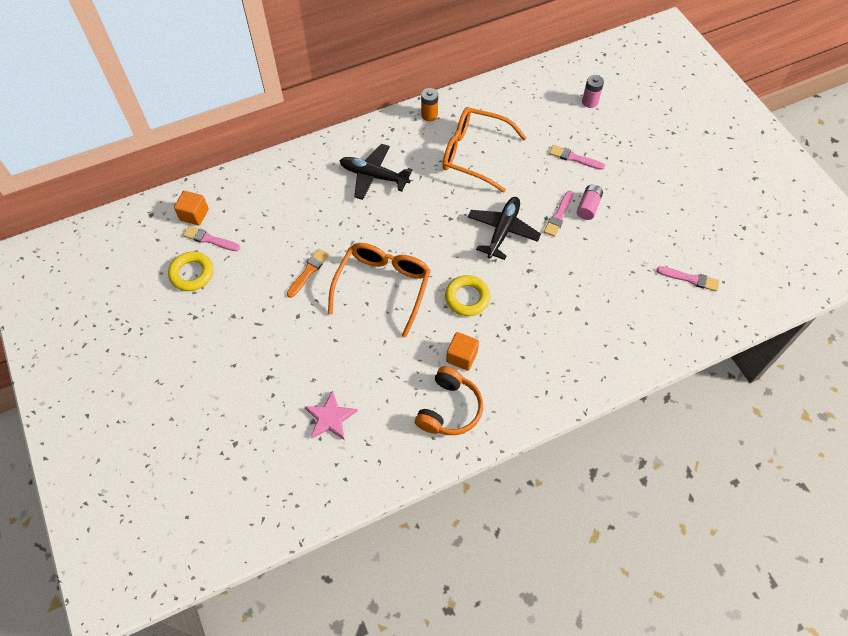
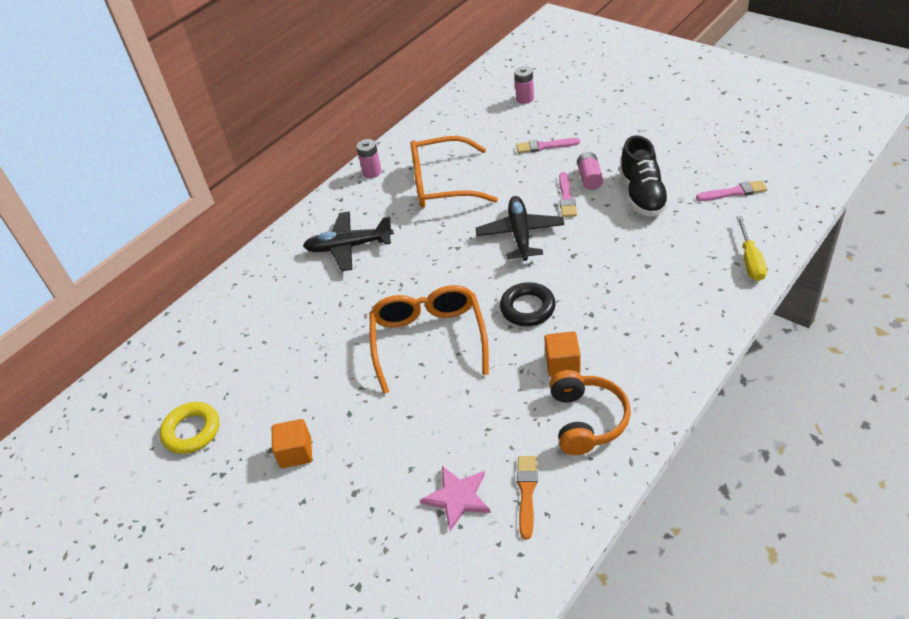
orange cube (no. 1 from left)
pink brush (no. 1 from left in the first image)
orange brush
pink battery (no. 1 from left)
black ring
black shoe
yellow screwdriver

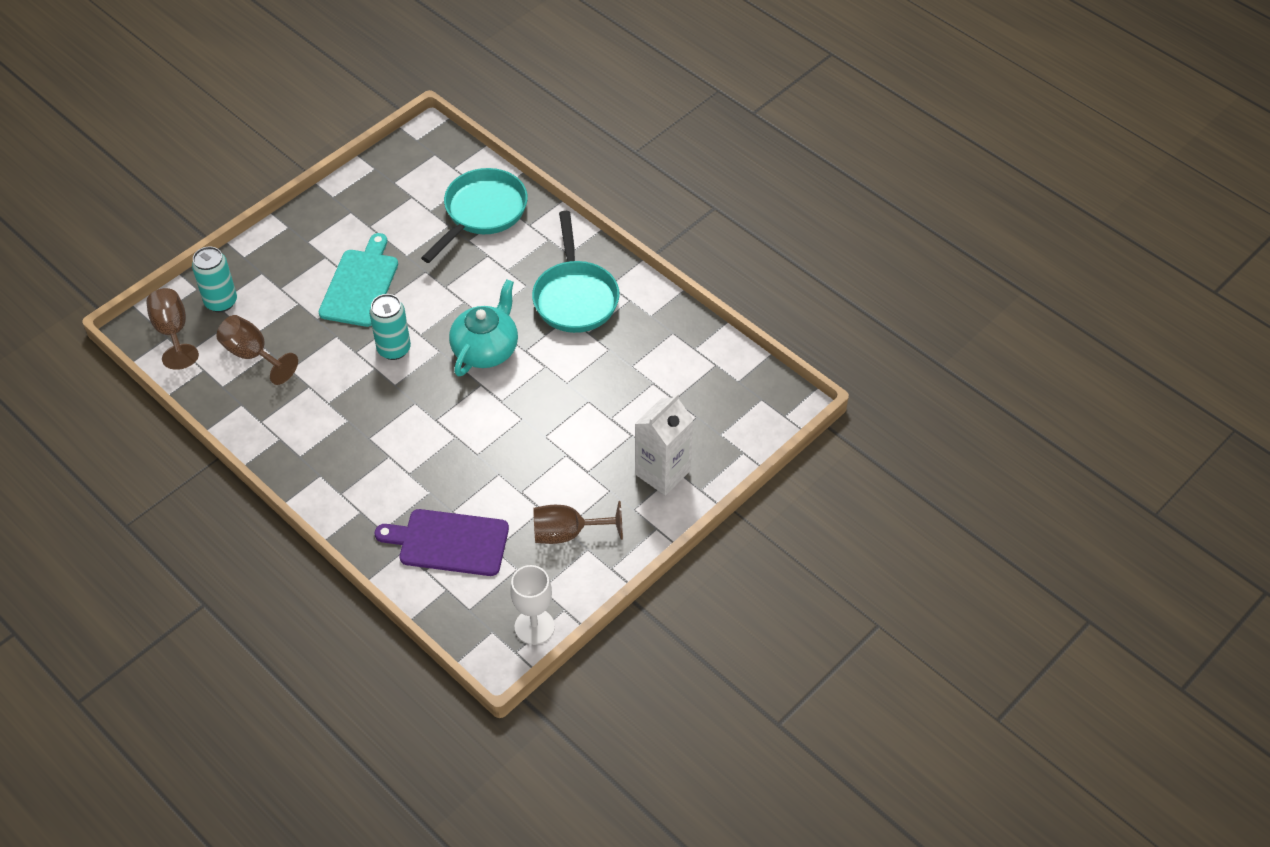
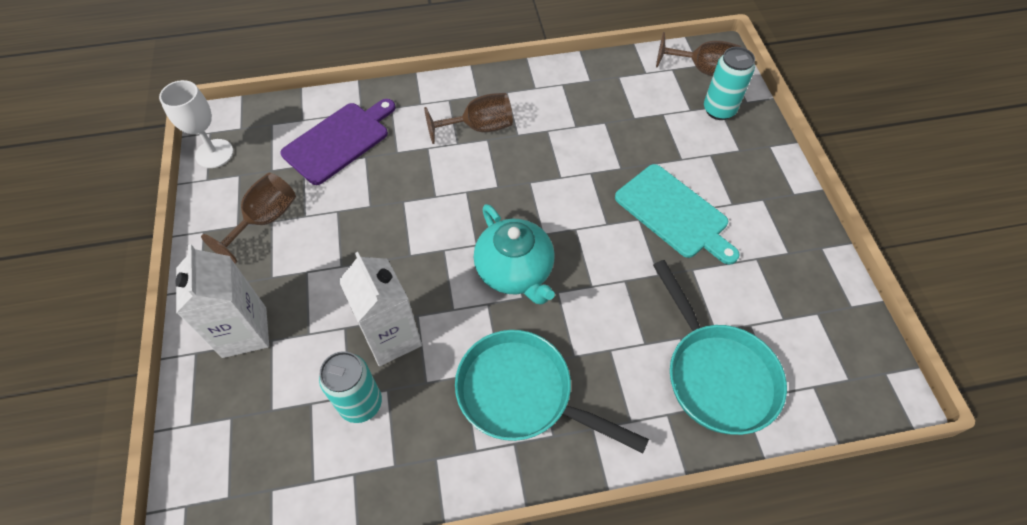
brown goblet (no. 2 from left)
turquoise can (no. 1 from left)
white carton (no. 2 from left)

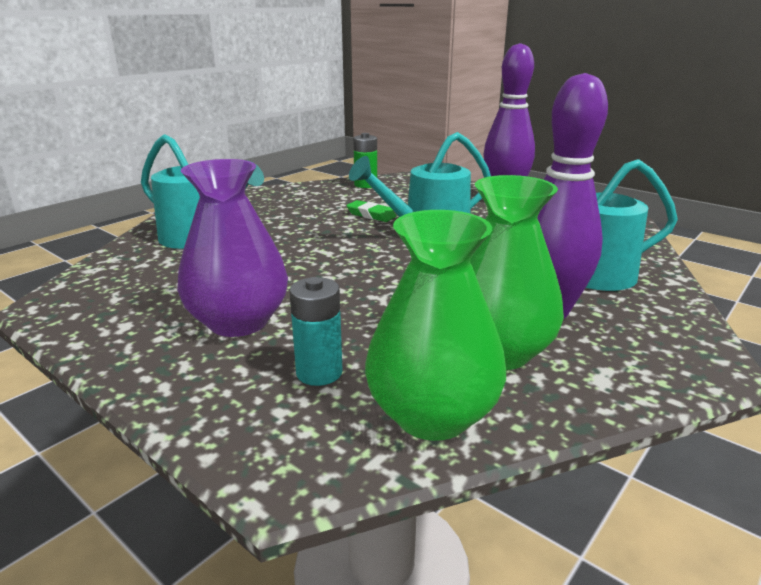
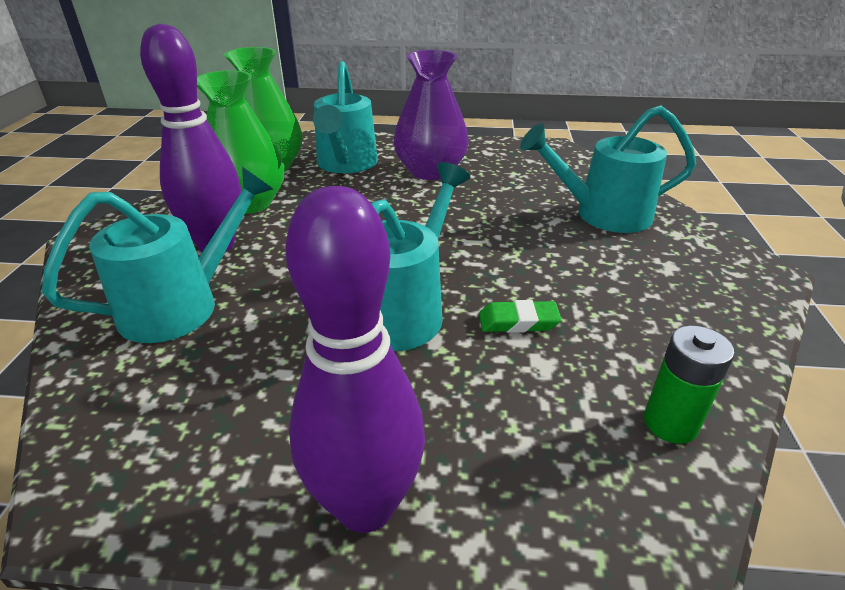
turquoise watering can (no. 2 from left)

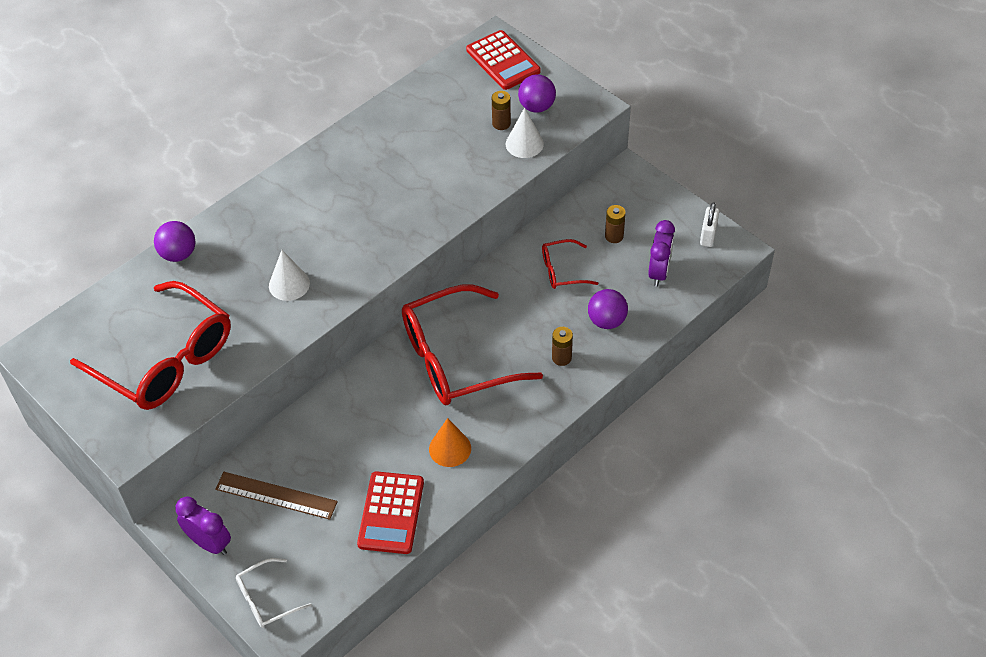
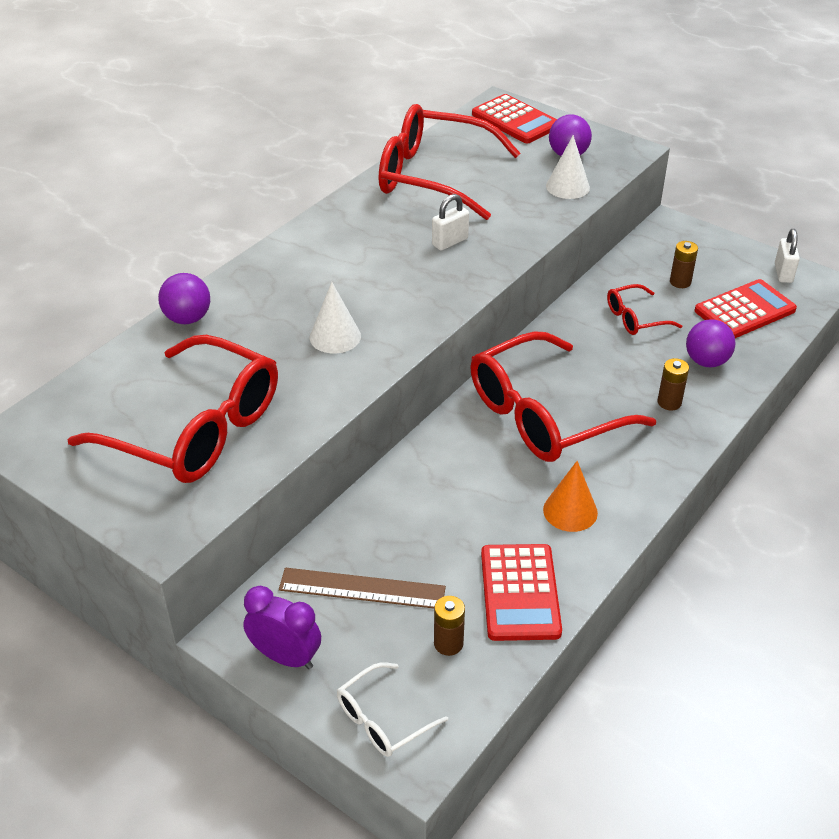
brown battery (no. 1 from left)
red calculator (no. 3 from left)
red glasses (no. 2 from left)
white padlock (no. 1 from left)

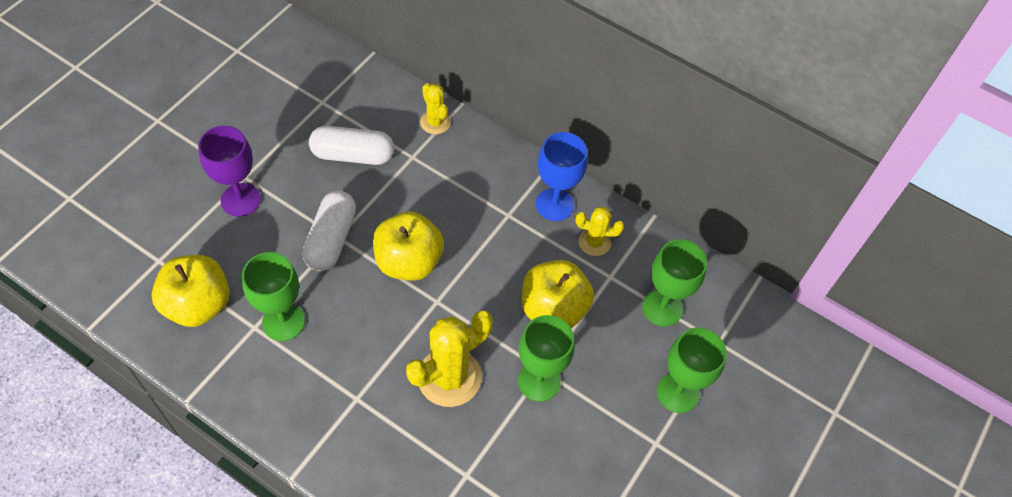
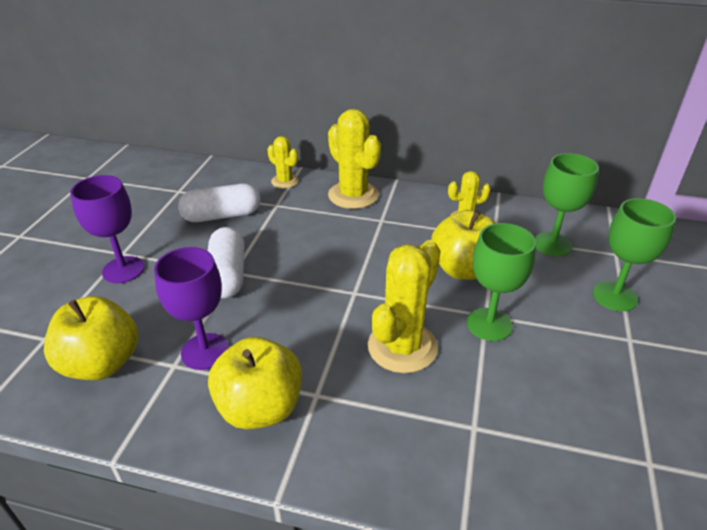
purple goblet (no. 2 from left)
yellow apple (no. 2 from left)
blue goblet
yellow cactus (no. 2 from left)

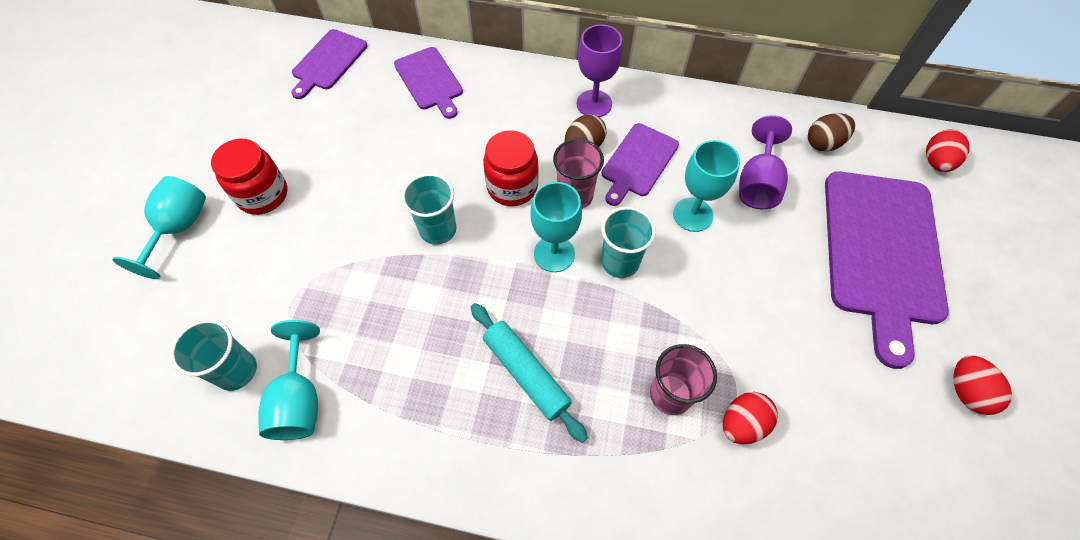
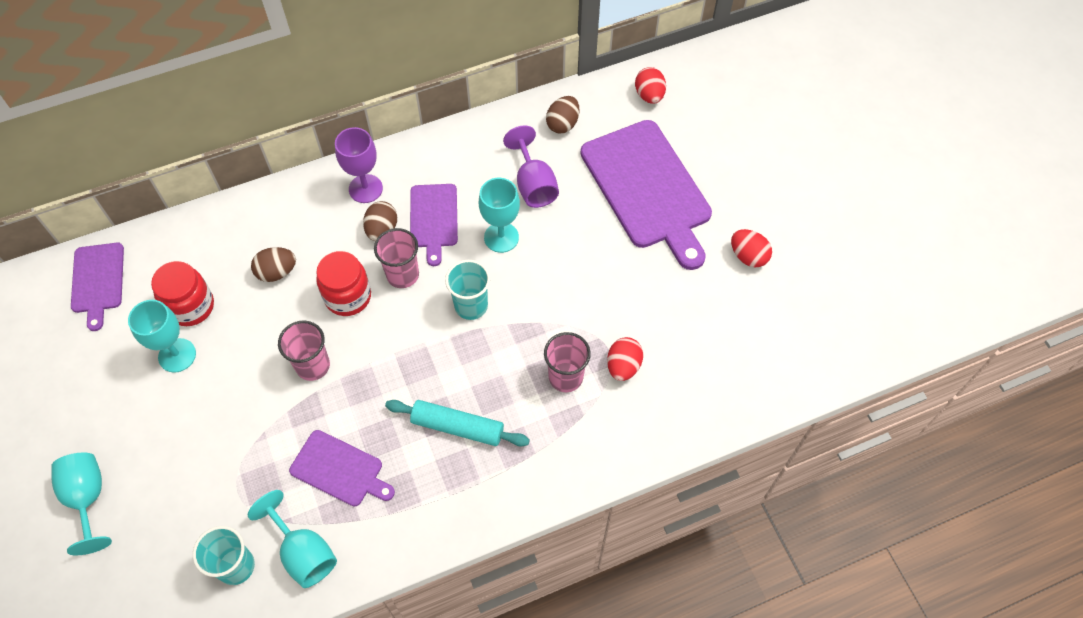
red jar (no. 1 from left)
purple cutting board (no. 2 from left)
pink cup (no. 1 from left)
turquoise goblet (no. 2 from left)
brown egg (no. 1 from left)

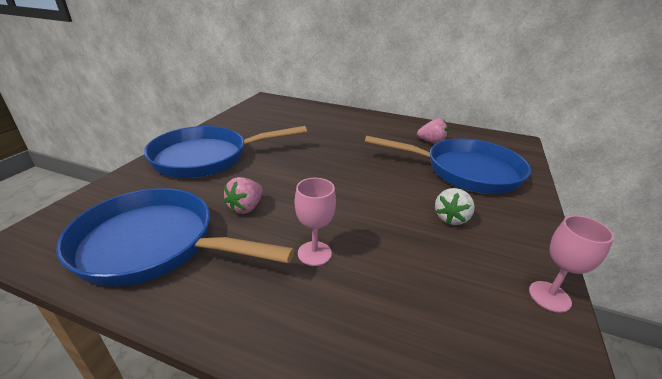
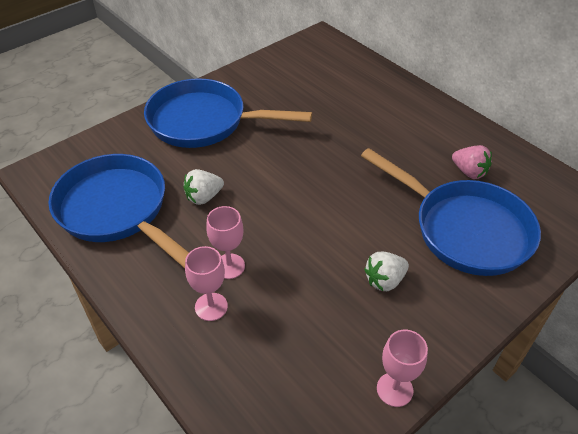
white strawberry (no. 1 from left)
pink goblet (no. 1 from left)

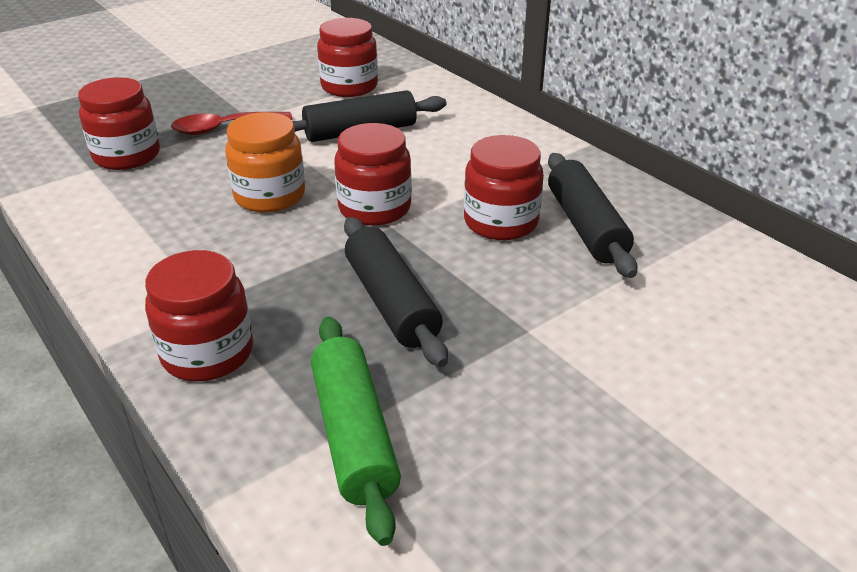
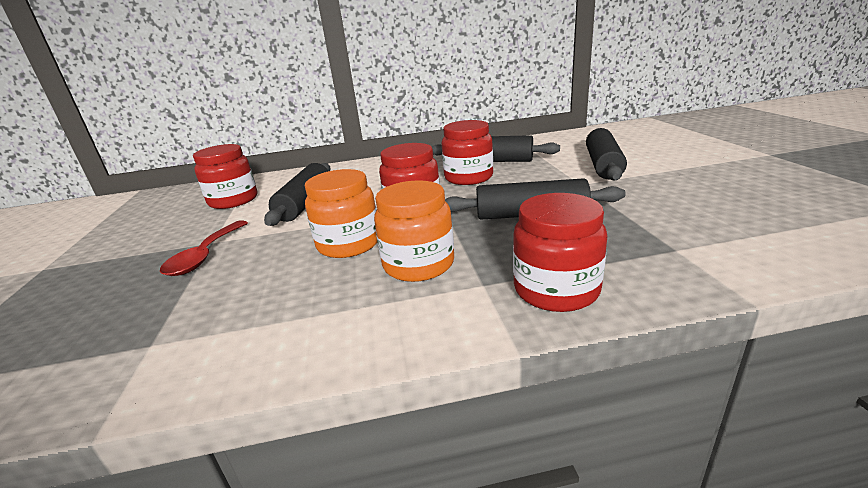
red jar (no. 1 from left in the first image)
green rolling pin
orange jar (no. 2 from left)
black rolling pin (no. 4 from left)

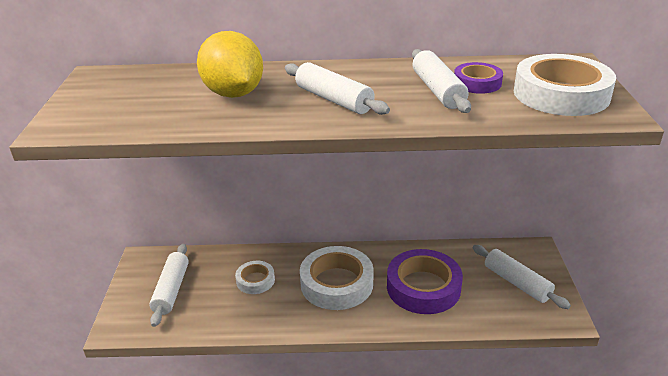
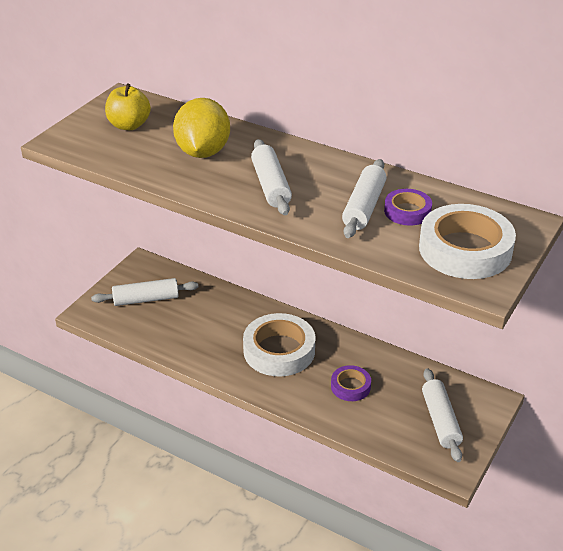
white rolling pin (no. 1 from left)
white tape (no. 1 from left in the first image)
purple tape (no. 1 from left)
yellow apple

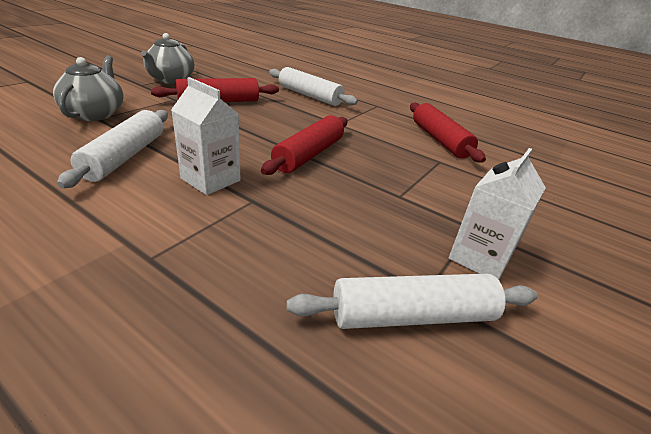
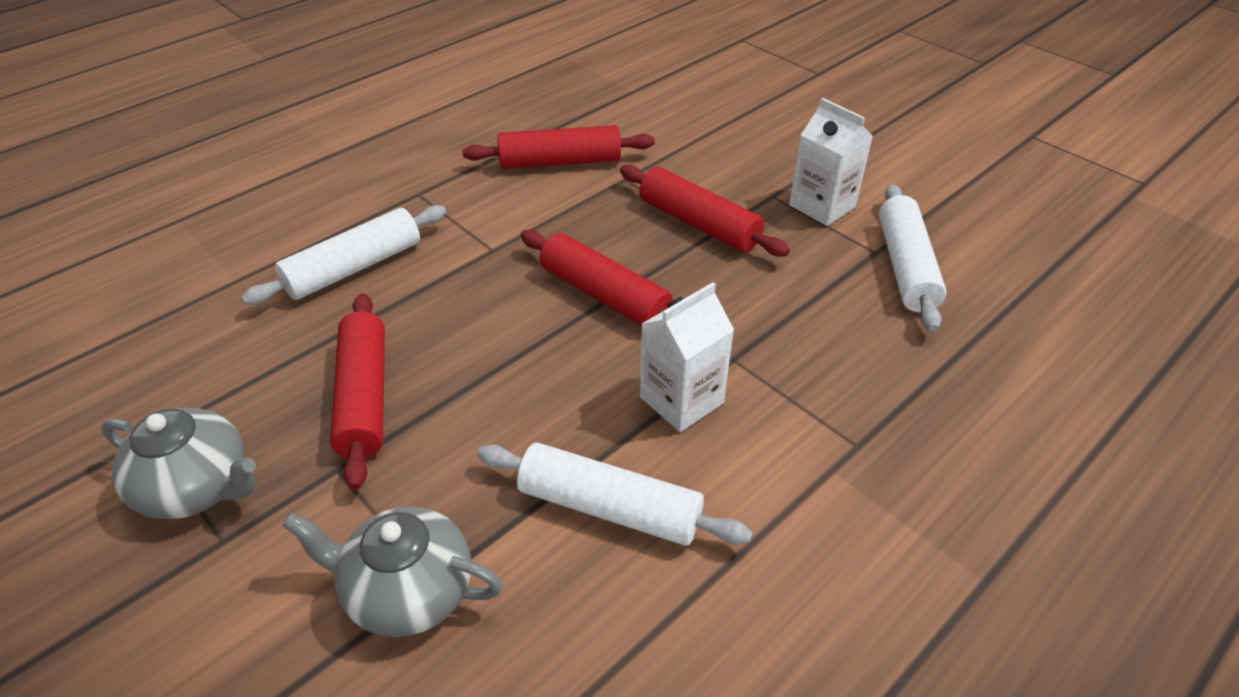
red rolling pin (no. 4 from left)

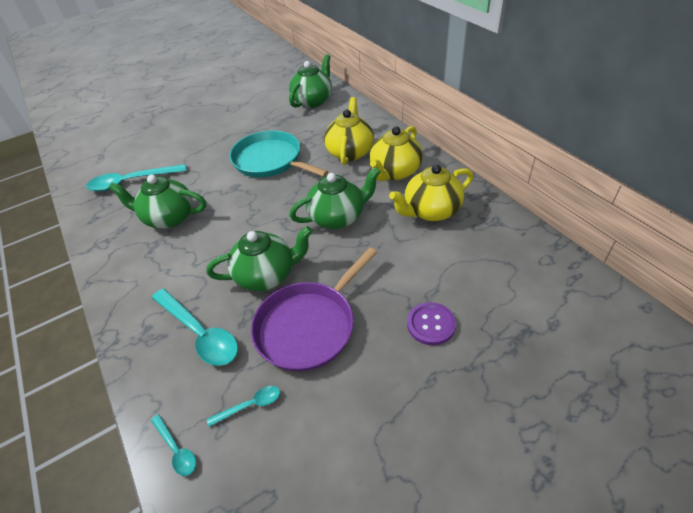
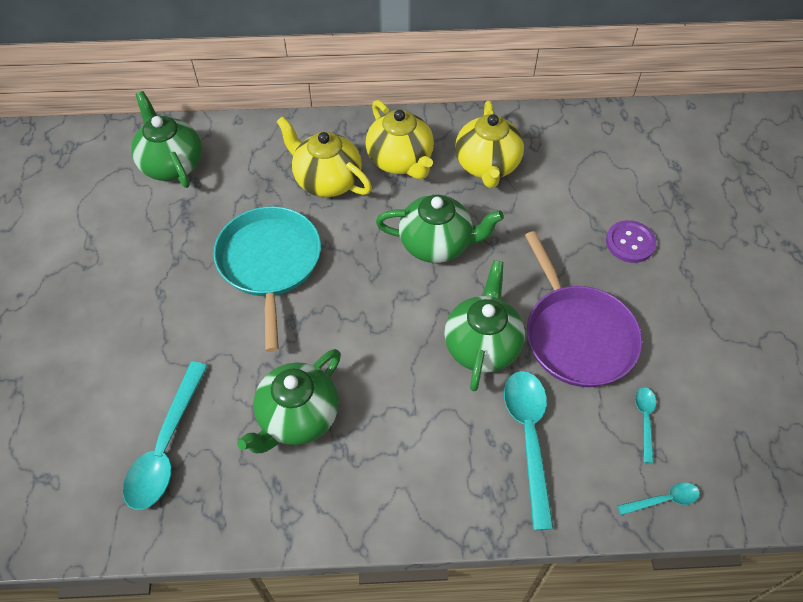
turquoise spoon (no. 2 from left)
turquoise pan
green teapot (no. 3 from left)

